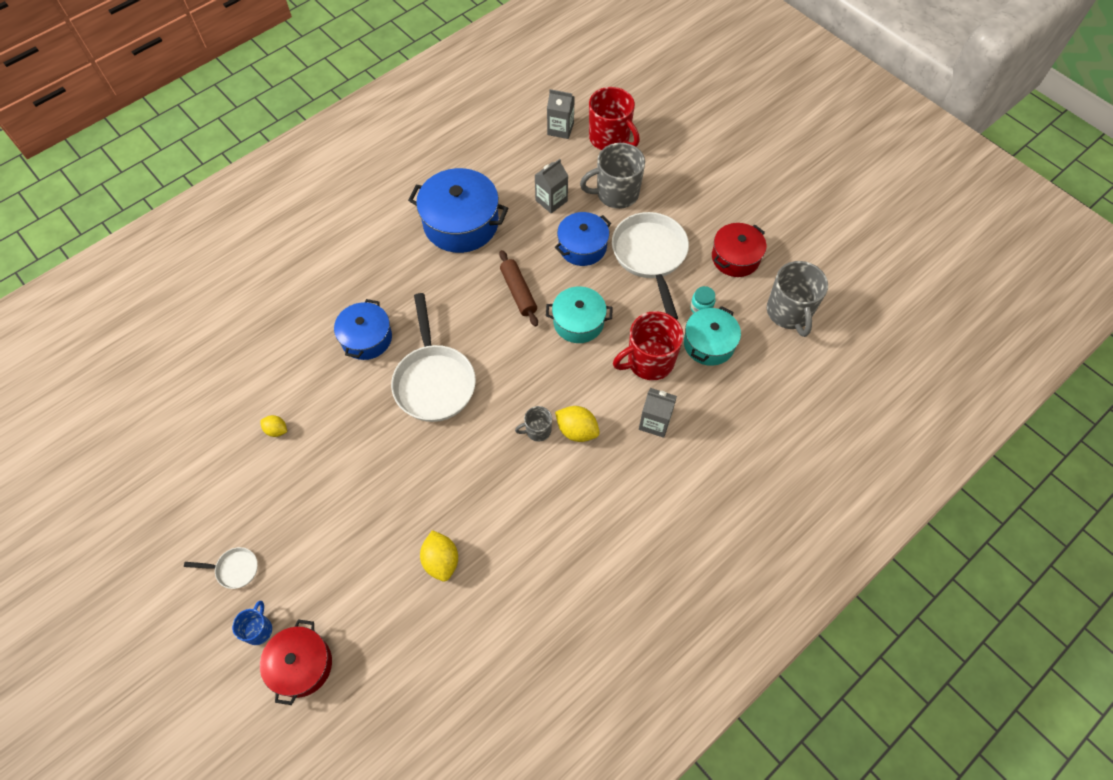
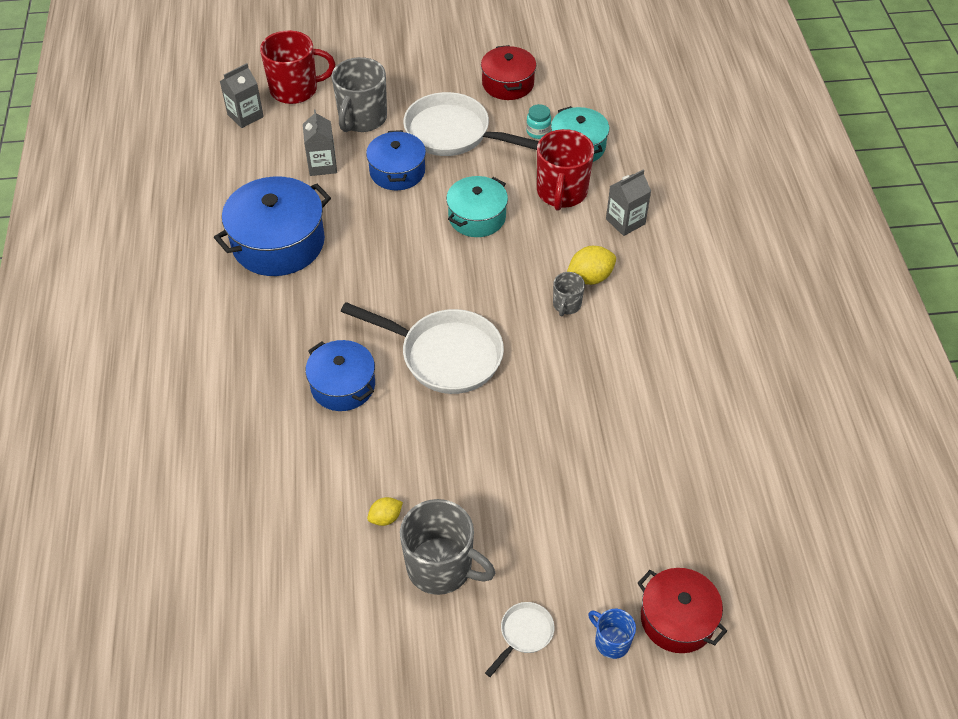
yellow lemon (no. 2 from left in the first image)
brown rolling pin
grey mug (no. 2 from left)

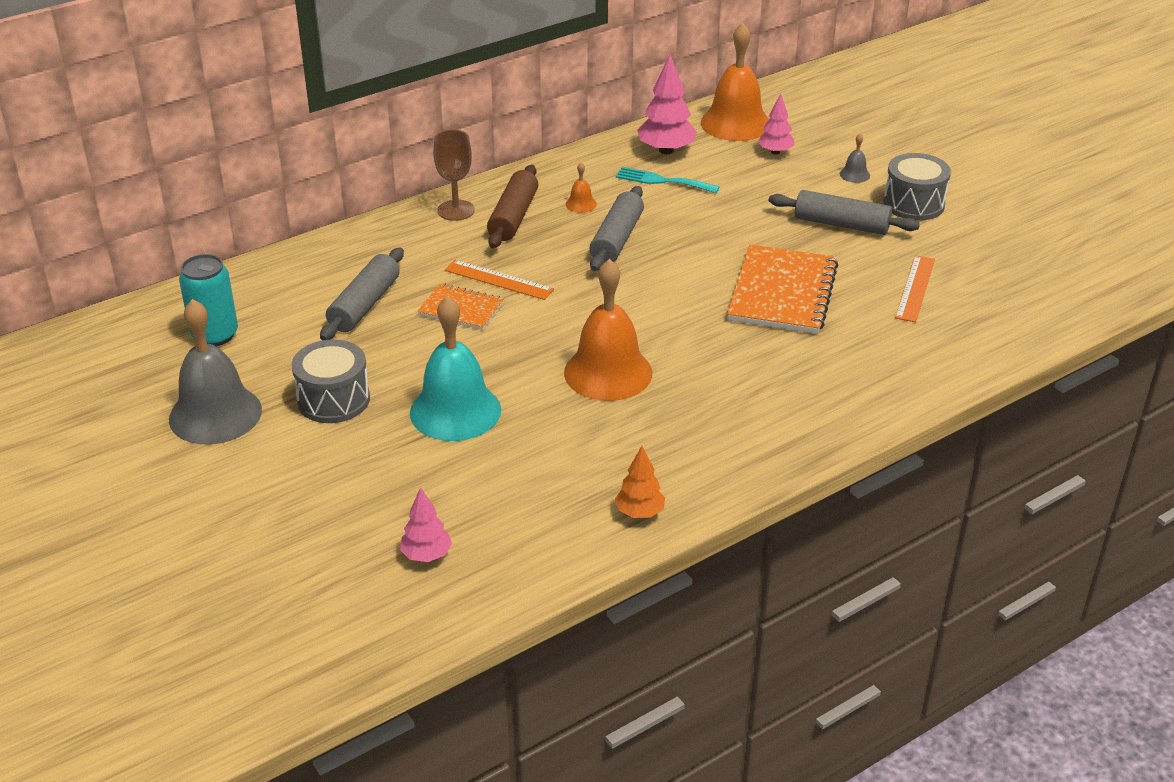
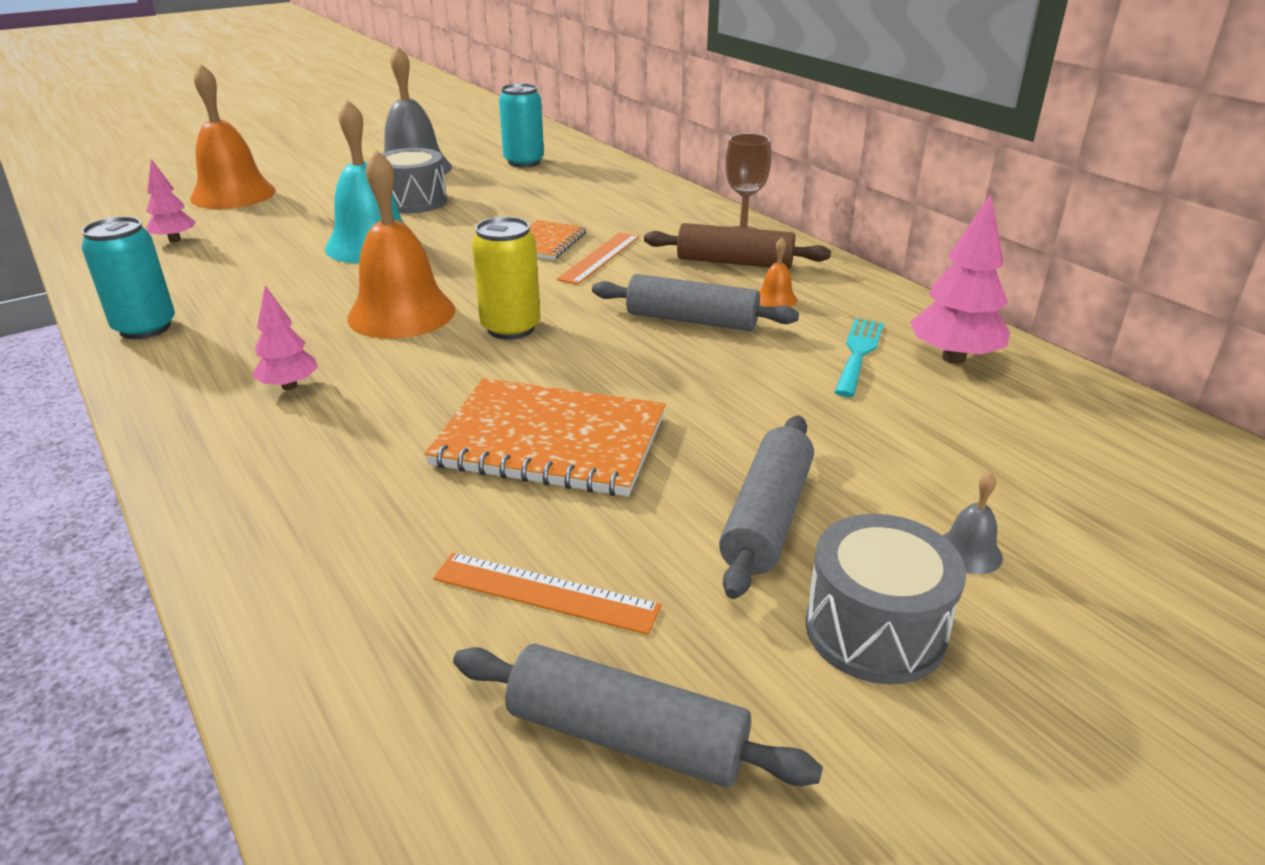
grey rolling pin (no. 1 from left)
turquoise can (no. 1 from left)
orange bell (no. 1 from left)
pink tree (no. 2 from left)
yellow can

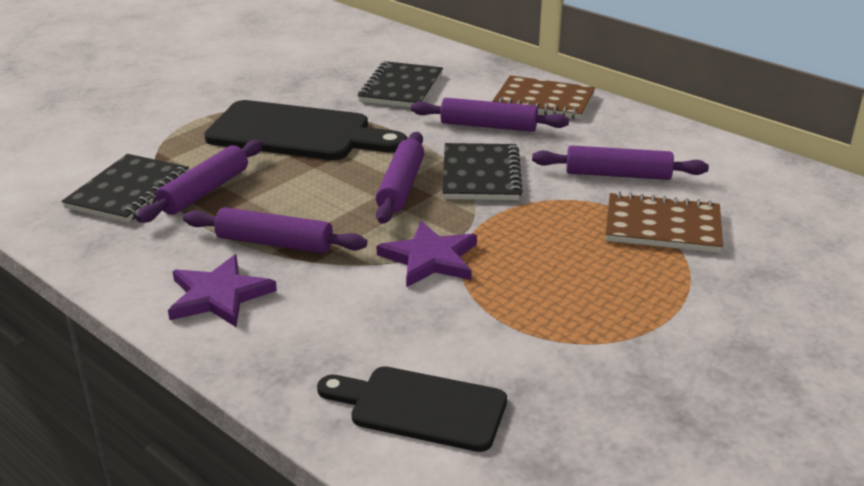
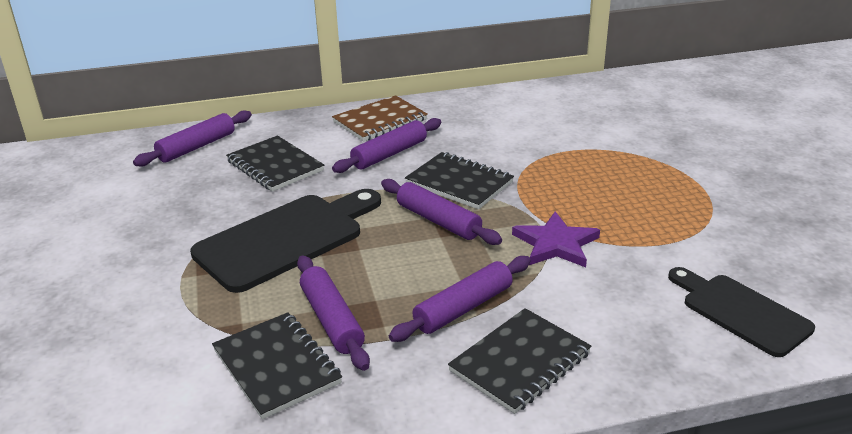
black notebook (no. 4 from left)
black cutting board (no. 2 from left)
purple rolling pin (no. 1 from left)
brown notebook (no. 2 from left in the first image)

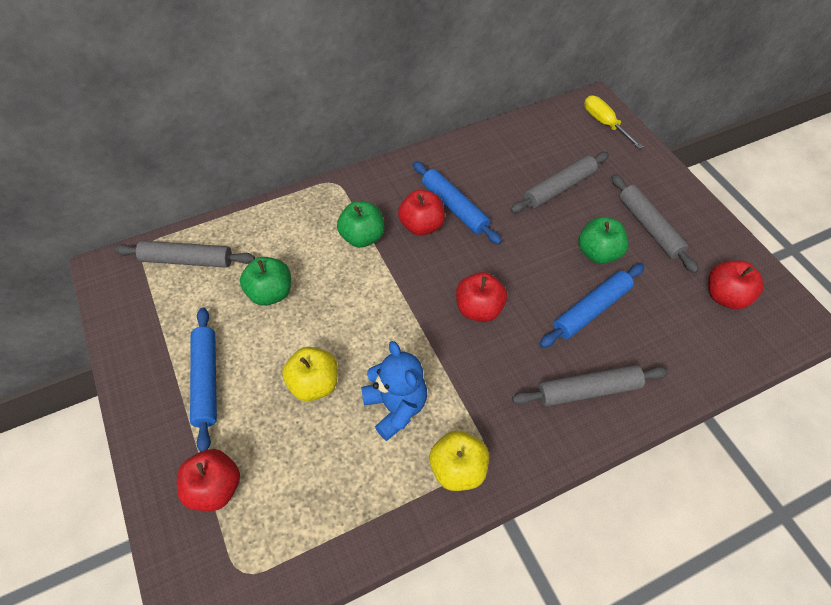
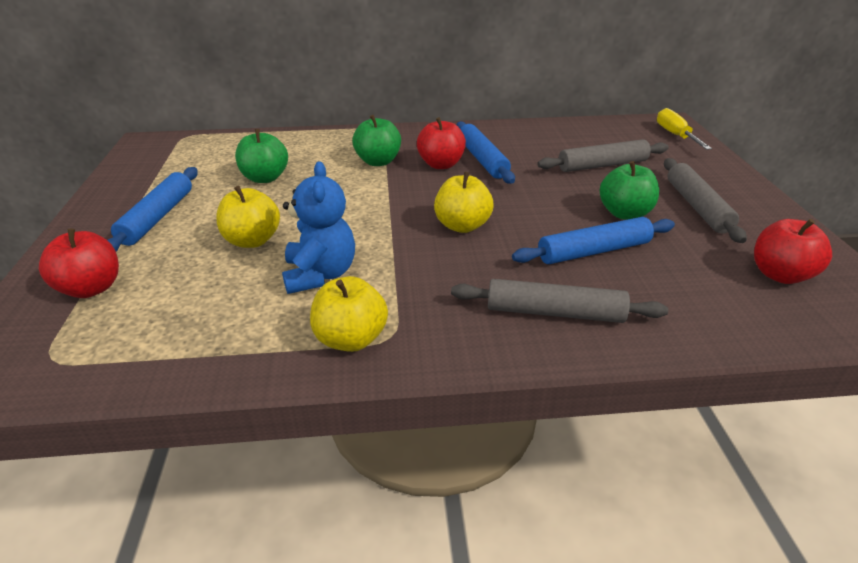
grey rolling pin (no. 1 from left in the first image)
yellow apple (no. 3 from left)

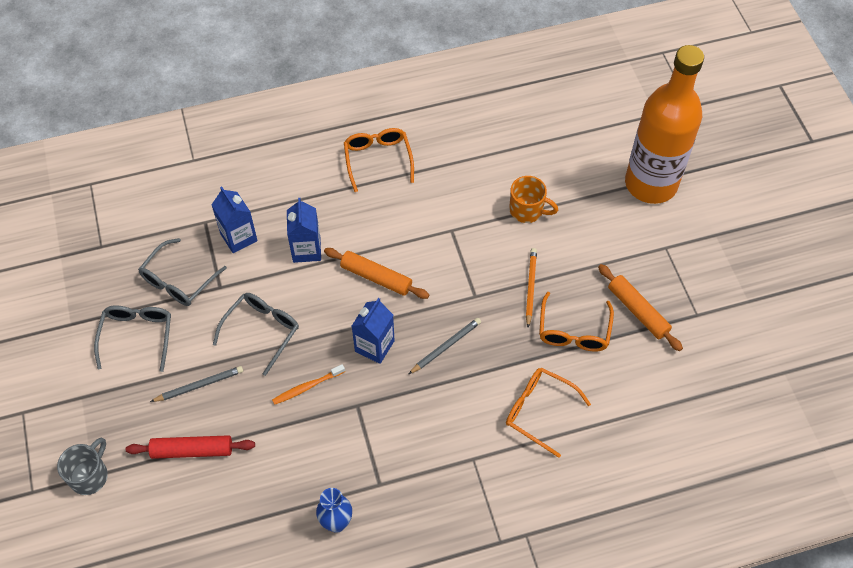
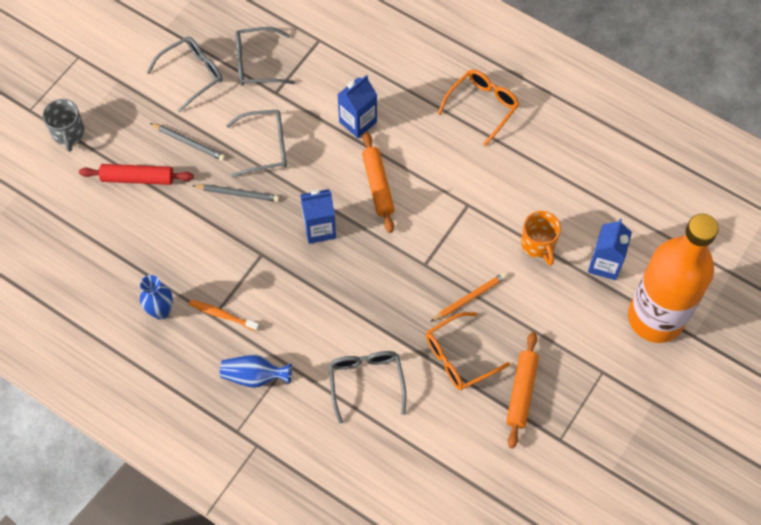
grey mug
red rolling pin
blue carton (no. 3 from left)
orange toothbrush
grey pencil (no. 2 from left)
grey glasses (no. 4 from left)
blue vase (no. 2 from left)

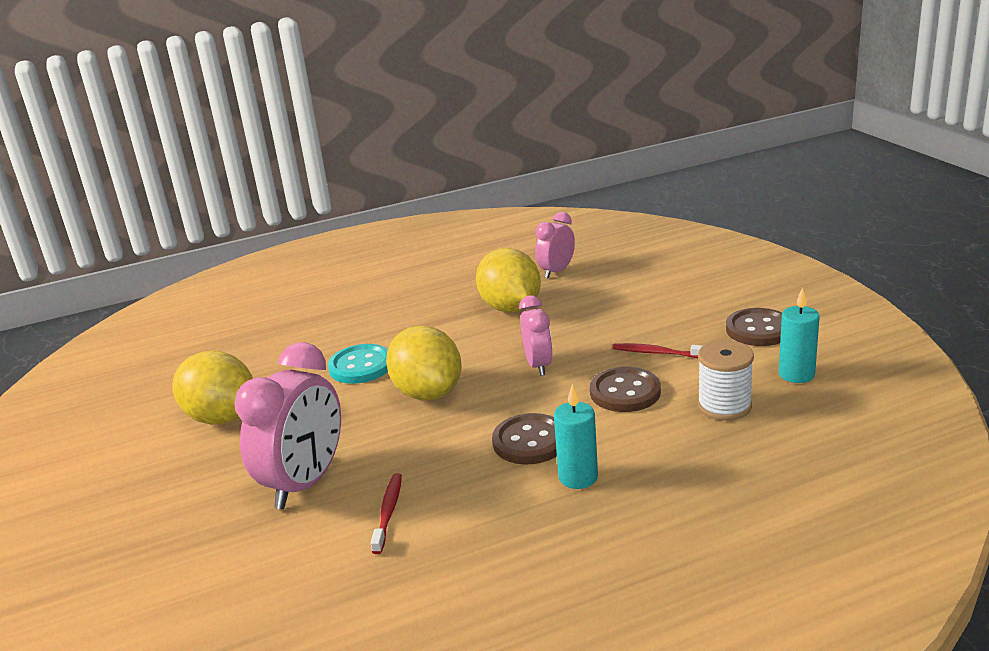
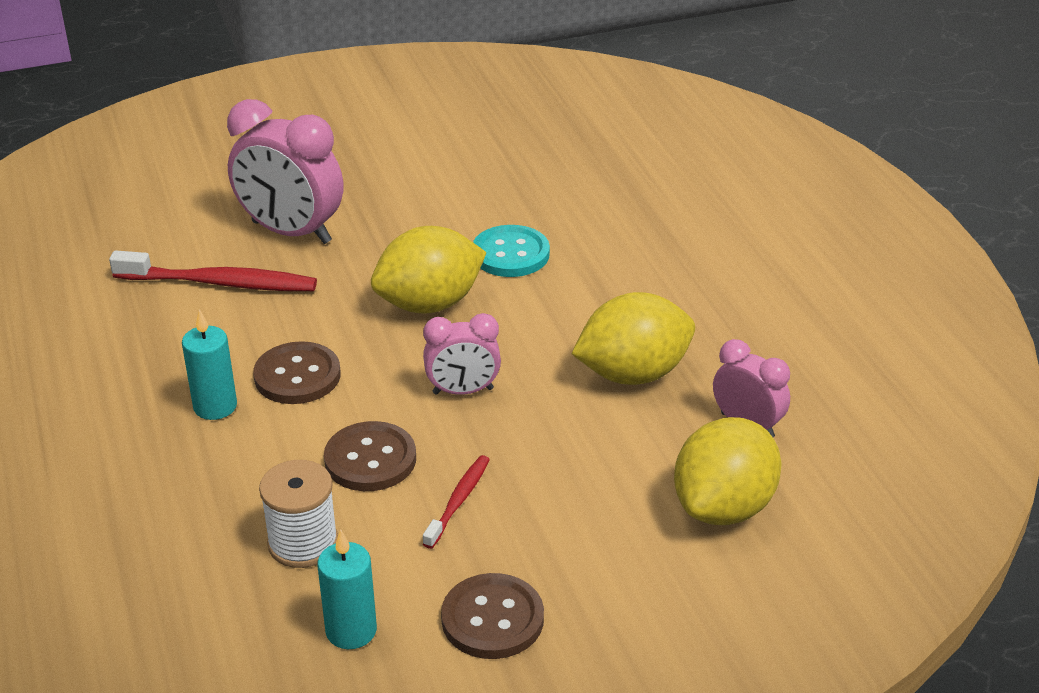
yellow lemon (no. 3 from left)
red toothbrush (no. 1 from left)

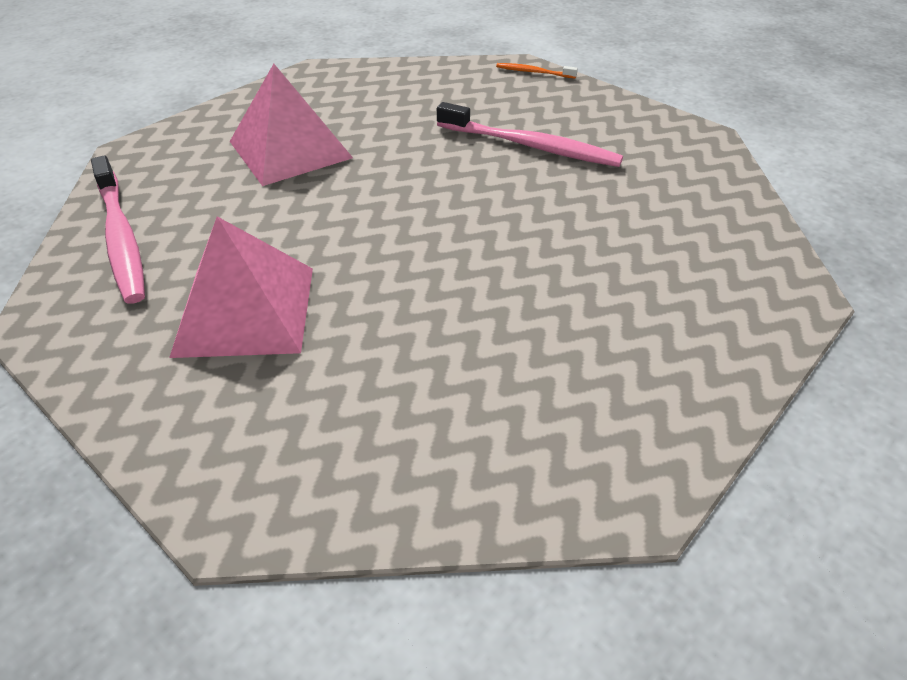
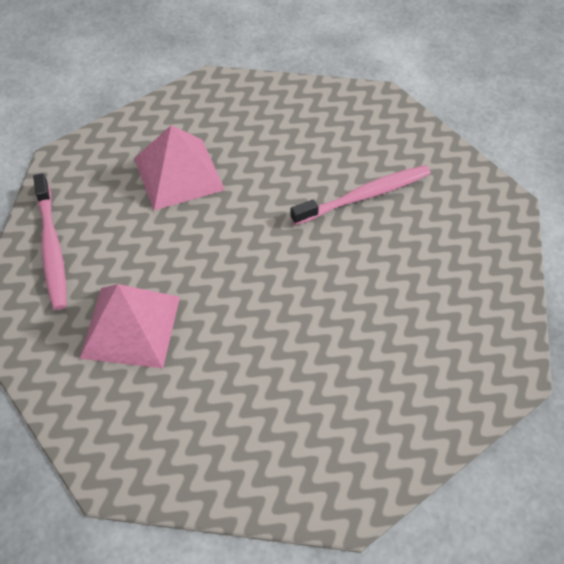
pink toothbrush (no. 2 from left)
orange toothbrush

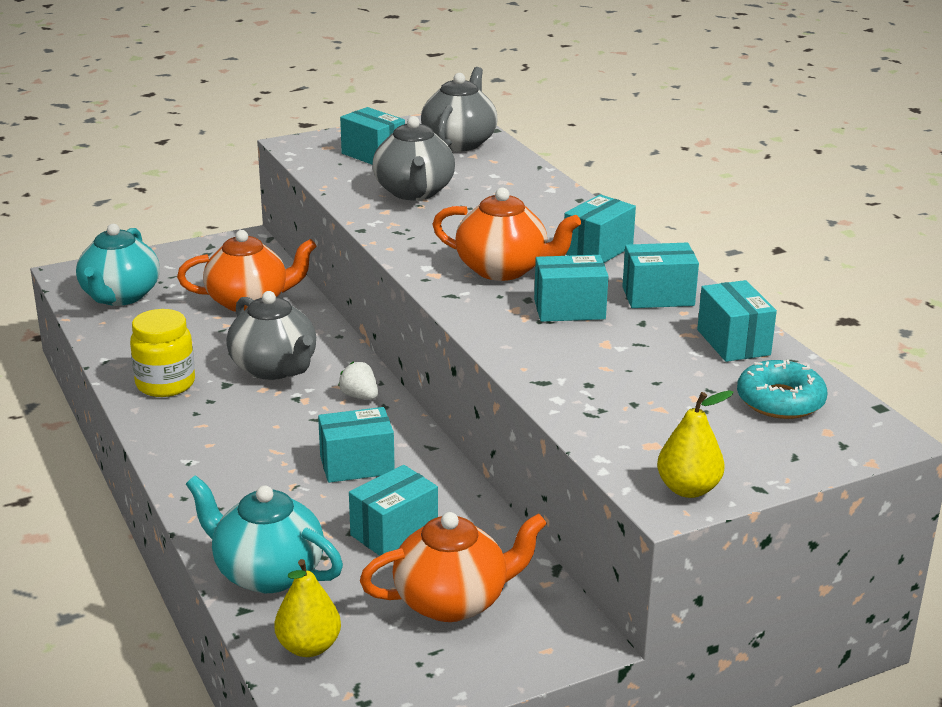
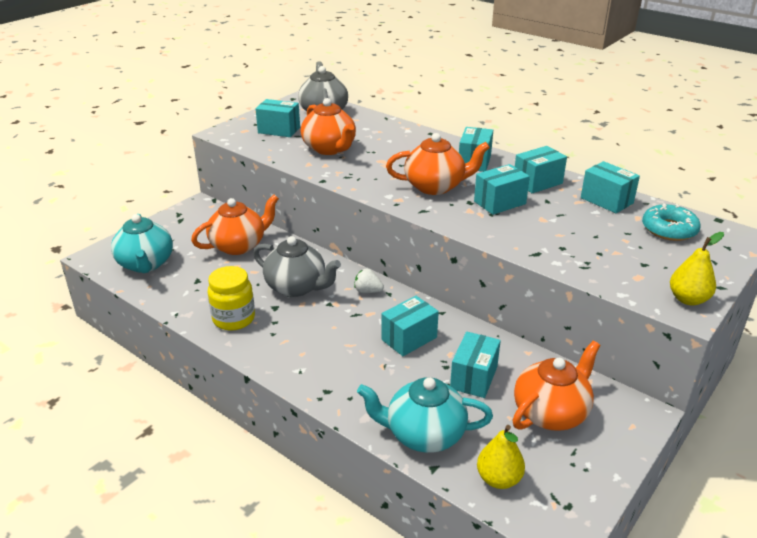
orange teapot (no. 2 from left)

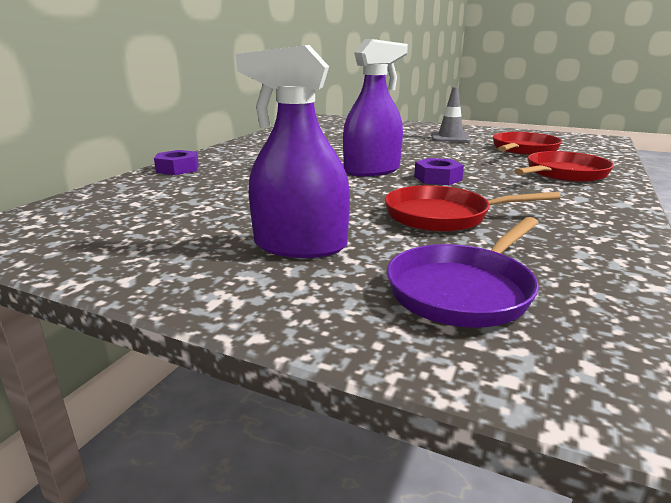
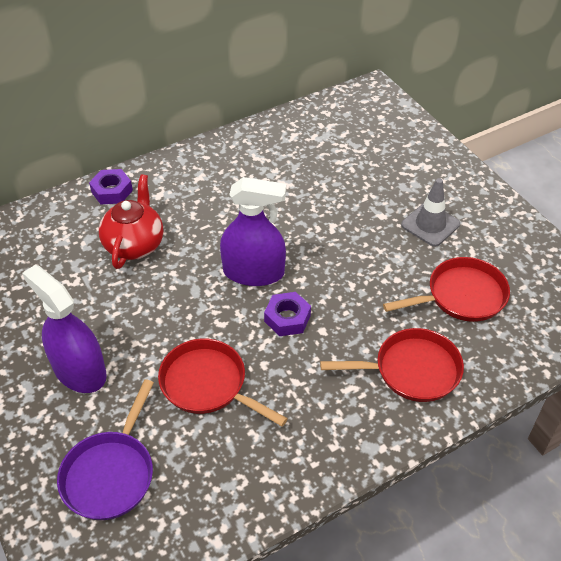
purple pan
red teapot

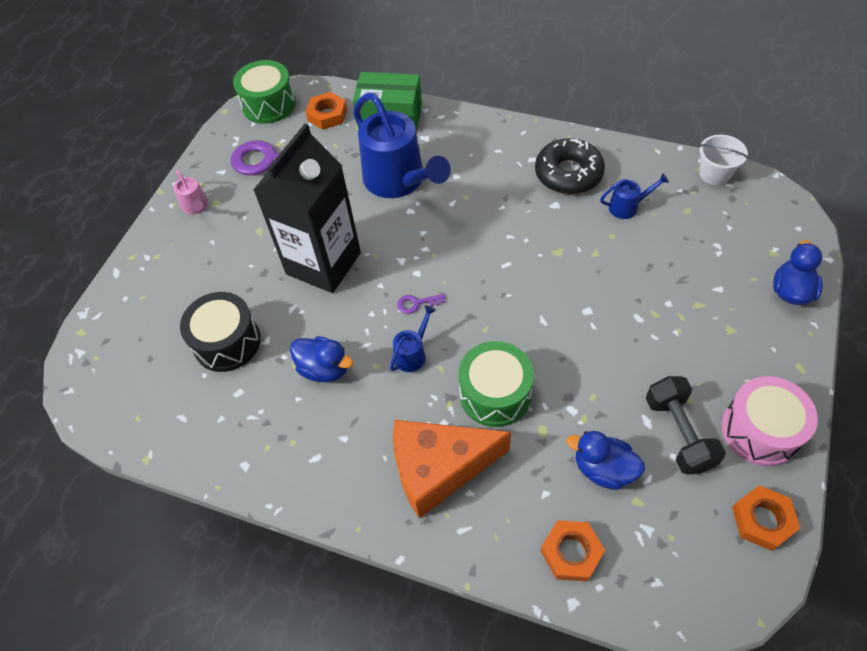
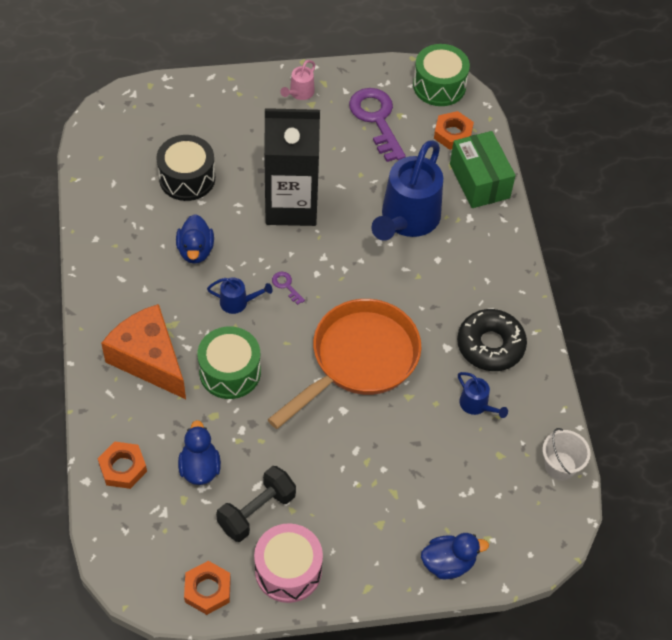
orange pan

